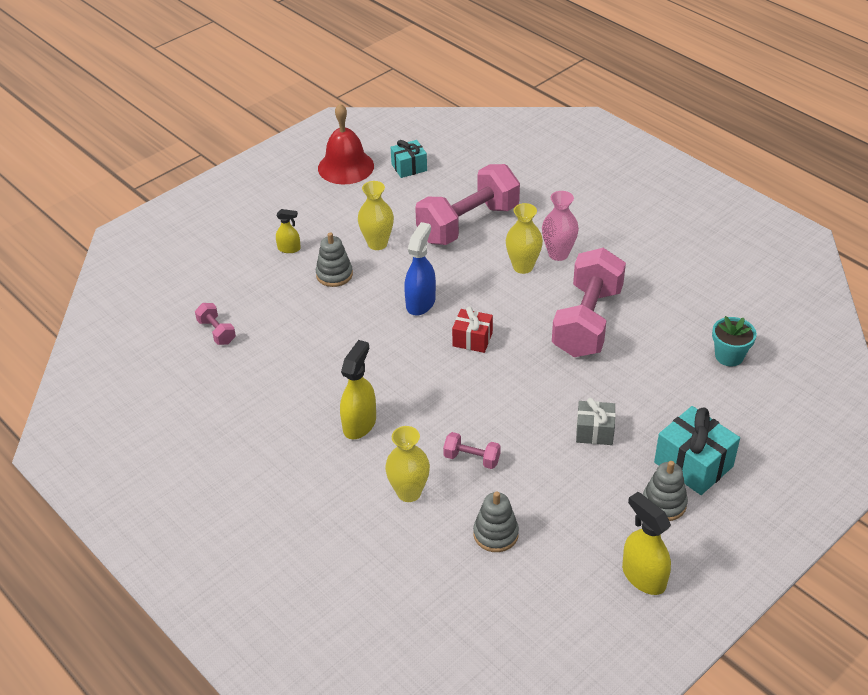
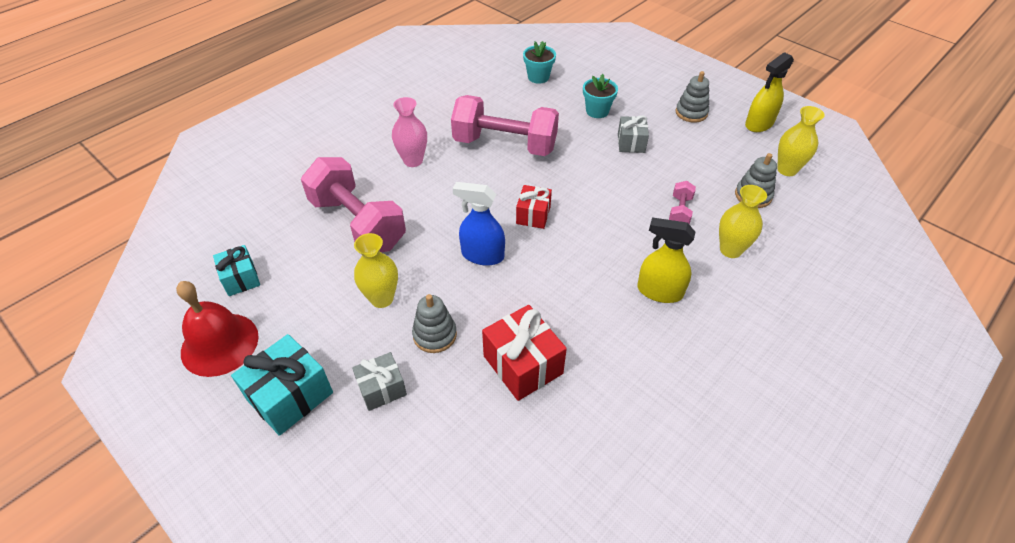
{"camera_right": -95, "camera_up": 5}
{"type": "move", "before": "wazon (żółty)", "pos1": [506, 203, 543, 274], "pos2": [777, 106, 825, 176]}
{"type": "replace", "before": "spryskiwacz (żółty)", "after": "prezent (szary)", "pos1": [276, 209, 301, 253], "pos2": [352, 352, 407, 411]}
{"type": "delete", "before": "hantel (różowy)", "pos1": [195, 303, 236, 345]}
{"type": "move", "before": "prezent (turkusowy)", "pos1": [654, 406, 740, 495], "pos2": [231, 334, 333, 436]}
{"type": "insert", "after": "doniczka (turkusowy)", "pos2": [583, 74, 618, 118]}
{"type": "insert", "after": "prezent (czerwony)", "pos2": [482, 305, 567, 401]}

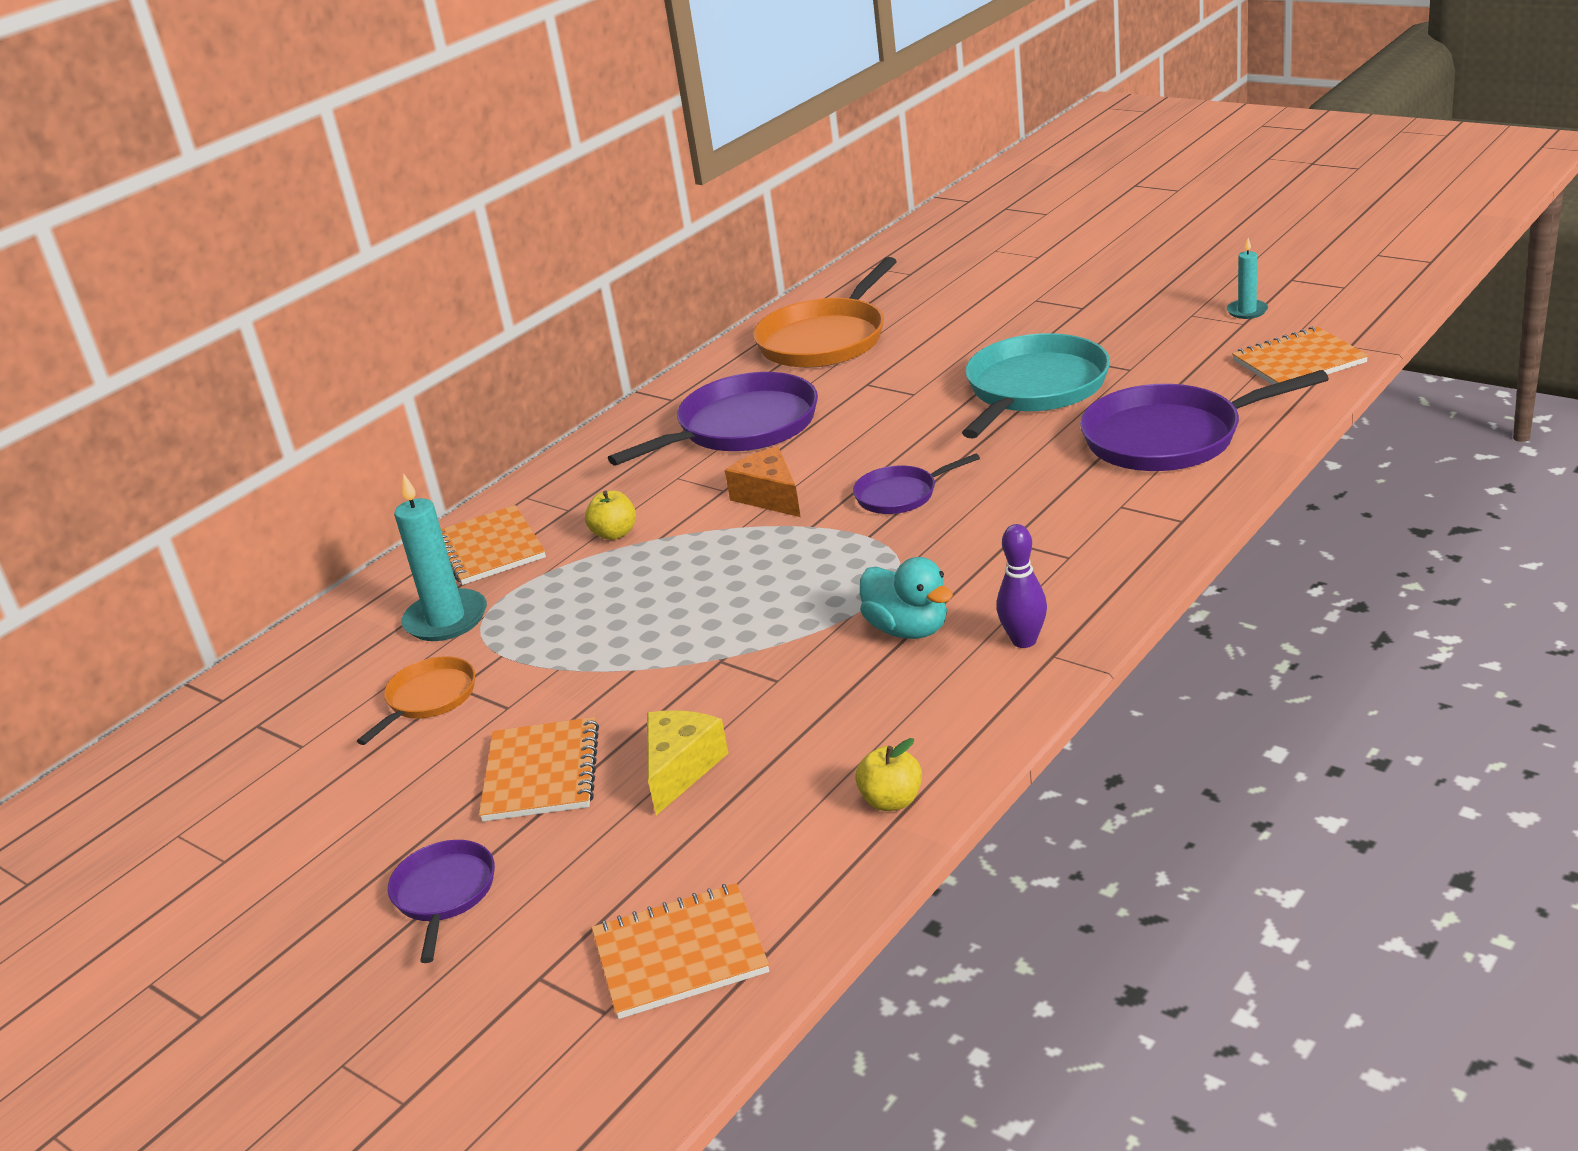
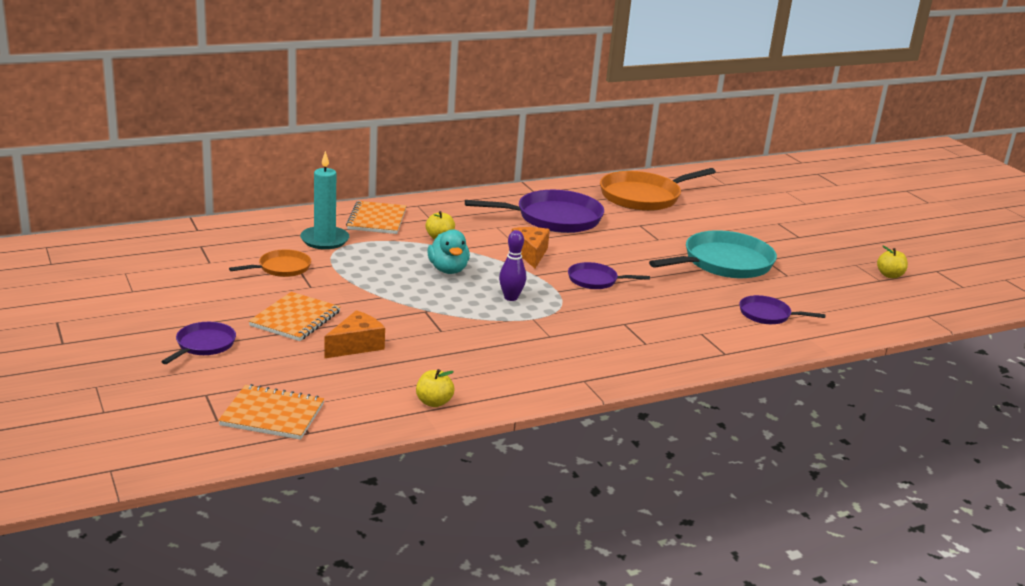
{"camera_right": 20, "camera_up": -5}
{"type": "replace", "before": "świeca (turkusowy)", "after": "jabłko (żółty)", "pos1": [1227, 238, 1268, 319], "pos2": [877, 245, 908, 278]}
{"type": "delete", "before": "zeszyt (pomarańczowy)", "pos1": [1232, 326, 1369, 385]}
{"type": "resize", "before": "patelnia (fioletowy)", "pos1": [1080, 370, 1329, 471], "pos2": [739, 295, 826, 324], "scale": 0.52}
{"type": "move", "before": "kręgiel (fioletowy)", "pos1": [997, 524, 1047, 648], "pos2": [499, 230, 526, 301]}
{"type": "move", "before": "kaczka (turkusowy)", "pos1": [860, 557, 953, 639], "pos2": [427, 230, 470, 274]}
{"type": "recolor", "before": "ser (żółty)", "after": "ser (pomarańczowy)", "pos1": [647, 710, 728, 815], "pos2": [324, 310, 385, 359]}

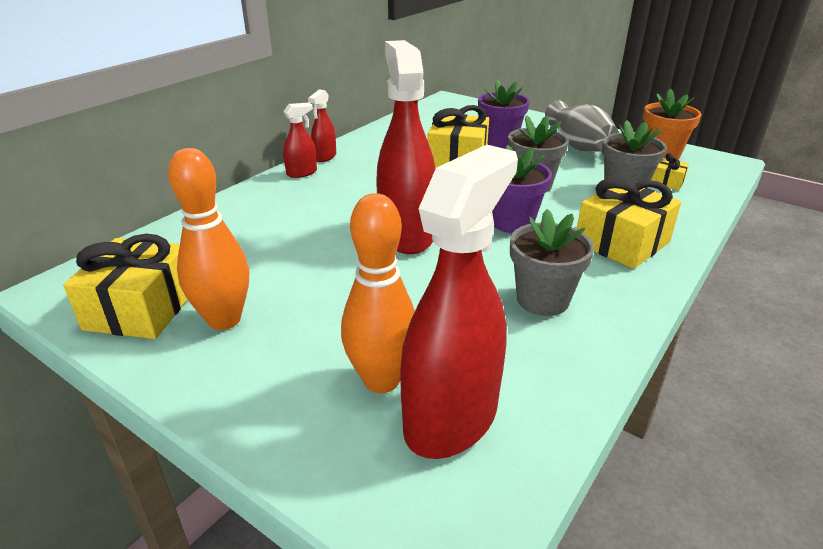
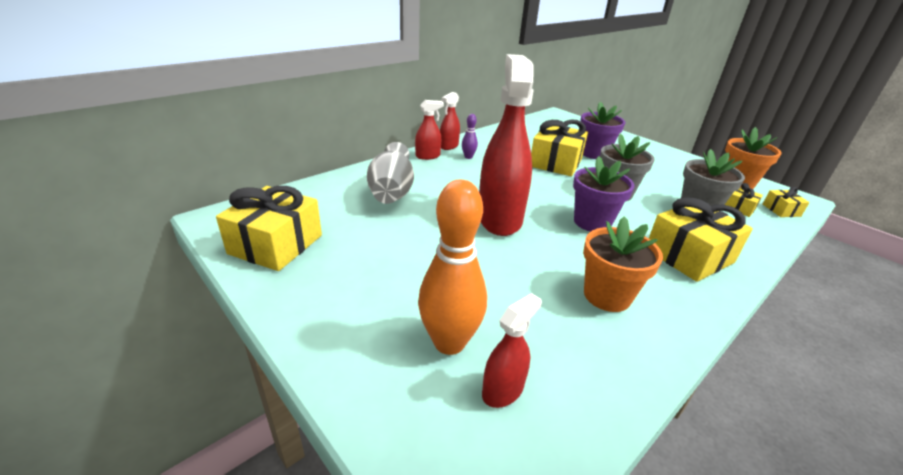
{"camera_right": 10, "camera_up": 0}
{"type": "move", "before": "wazon (szary)", "pos1": [545, 101, 619, 152], "pos2": [367, 142, 414, 204]}
{"type": "resize", "before": "spryskiwacz (czerwony)", "pos1": [400, 145, 518, 459], "pos2": [482, 293, 542, 408], "scale": 0.46}
{"type": "delete", "before": "kręgiel (pomarańczowy)", "pos1": [168, 148, 249, 330]}
{"type": "recolor", "before": "doniczka (szary)", "after": "doniczka (pomarańczowy)", "pos1": [510, 209, 594, 316], "pos2": [583, 216, 663, 312]}
{"type": "insert", "after": "kręgiel (fioletowy)", "pos2": [462, 114, 478, 159]}
{"type": "insert", "after": "prezent (żółty)", "pos2": [763, 187, 810, 217]}

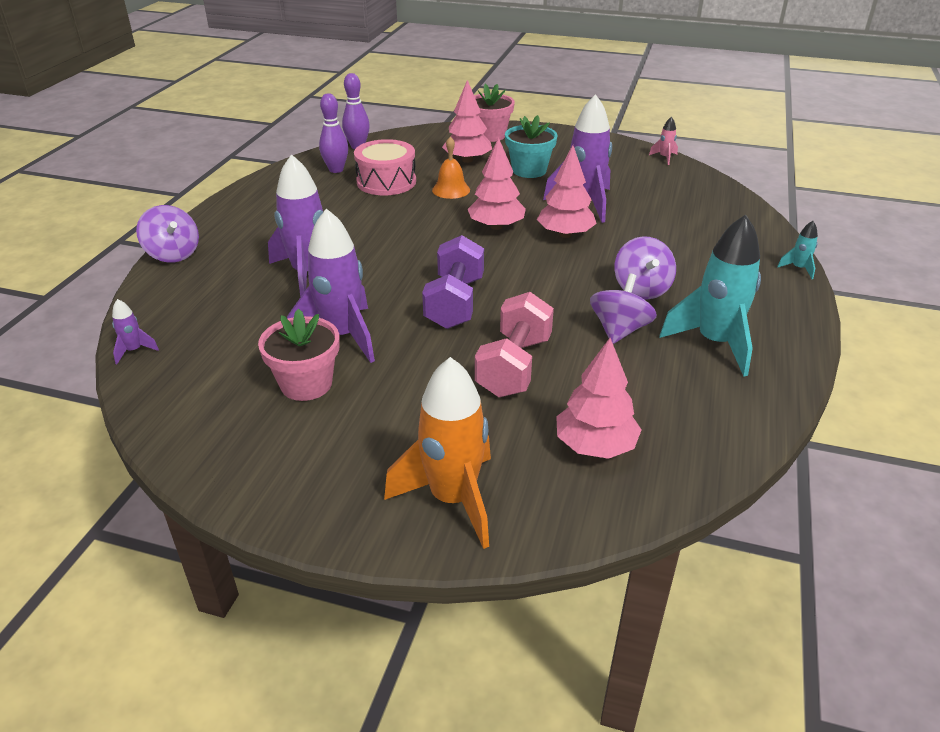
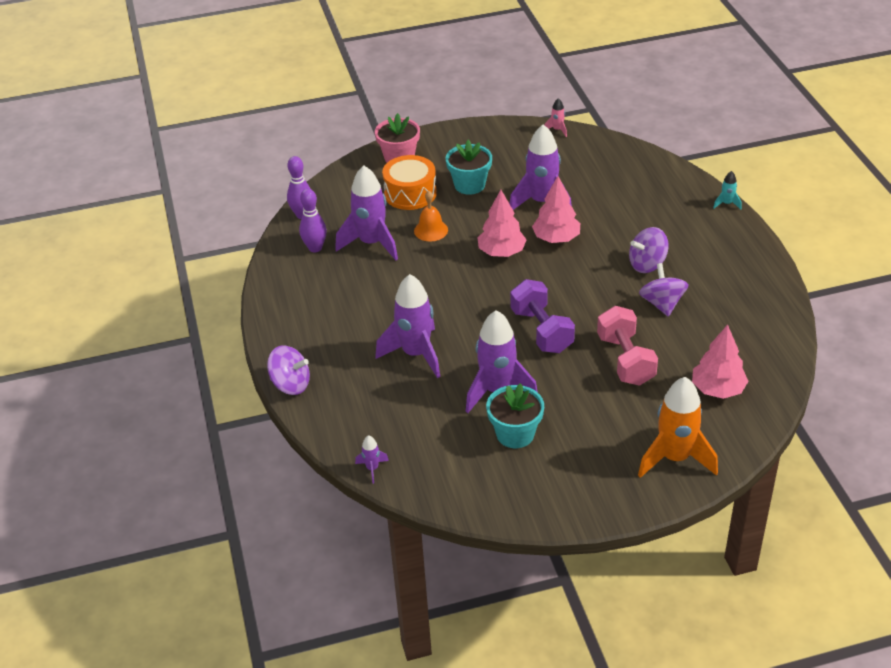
{"camera_right": -30, "camera_up": 5}
{"type": "replace", "before": "drzewko (różowy)", "after": "bęben (pomarańczowy)", "pos1": [442, 80, 492, 163], "pos2": [382, 155, 437, 210]}
{"type": "replace", "before": "bęben (różowy)", "after": "rakieta (fioletowy)", "pos1": [354, 139, 416, 195], "pos2": [335, 165, 398, 260]}
{"type": "delete", "before": "rakieta (turkusowy)", "pos1": [659, 215, 761, 377]}
{"type": "rotate", "before": "bączek (fioletowy)", "pos1": [614, 236, 676, 300], "pos2": [629, 227, 669, 273], "turn": 105}
{"type": "recolor", "before": "doniczka (różowy)", "after": "doniczka (turkusowy)", "pos1": [258, 309, 340, 401], "pos2": [486, 383, 544, 448]}

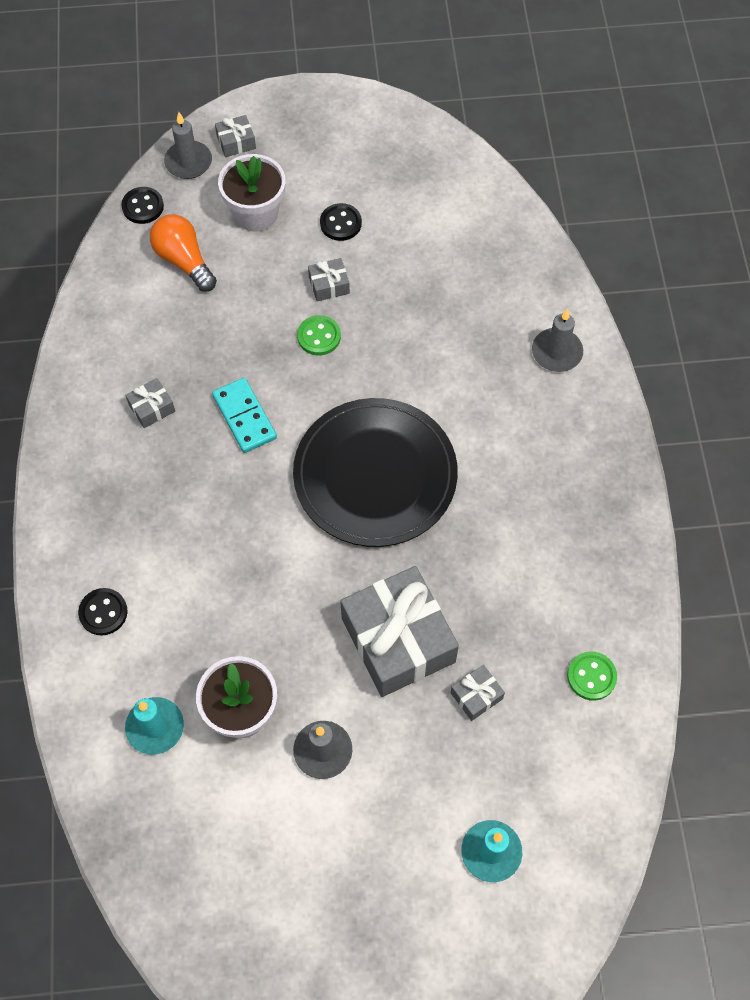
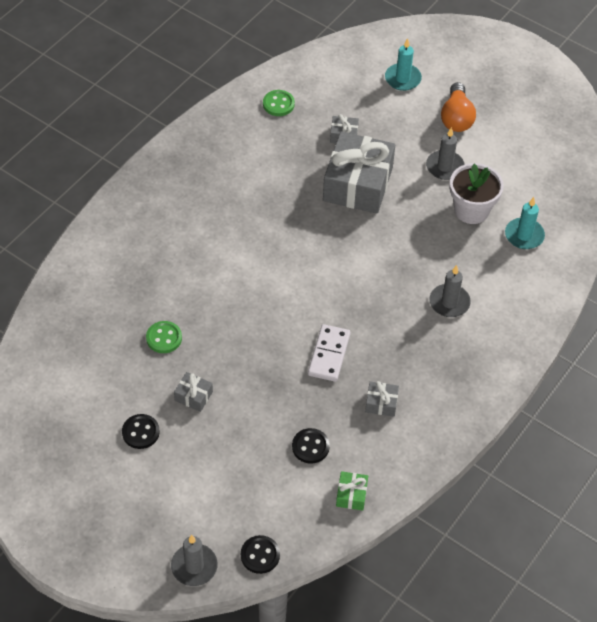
{"camera_right": -140, "camera_up": -10}
{"type": "delete", "before": "prezent (szary)", "pos1": [215, 115, 256, 157]}
{"type": "delete", "before": "doniczka (biały)", "pos1": [218, 154, 285, 232]}
{"type": "move", "before": "żarówka (pomarańczowy)", "pos1": [150, 214, 217, 292], "pos2": [441, 82, 476, 132]}
{"type": "move", "before": "świeca (szary)", "pos1": [532, 309, 583, 372], "pos2": [429, 265, 471, 317]}
{"type": "move", "before": "guzik (zielony)", "pos1": [297, 315, 341, 356], "pos2": [146, 321, 182, 353]}
{"type": "recolor", "before": "kostka domina (turkusowy)", "after": "kostka domina (biały)", "pos1": [212, 378, 277, 453], "pos2": [308, 324, 351, 382]}
{"type": "delete", "before": "talerz (czarny)", "pos1": [293, 398, 458, 547]}
{"type": "move", "before": "guzik (czarny)", "pos1": [78, 588, 128, 636], "pos2": [292, 428, 330, 464]}
{"type": "insert", "after": "prezent (zielony)", "pos2": [336, 471, 368, 511]}

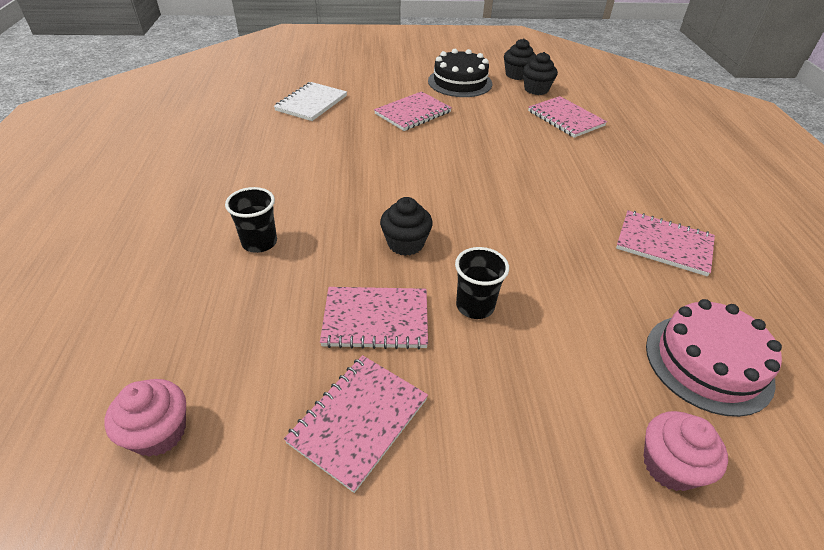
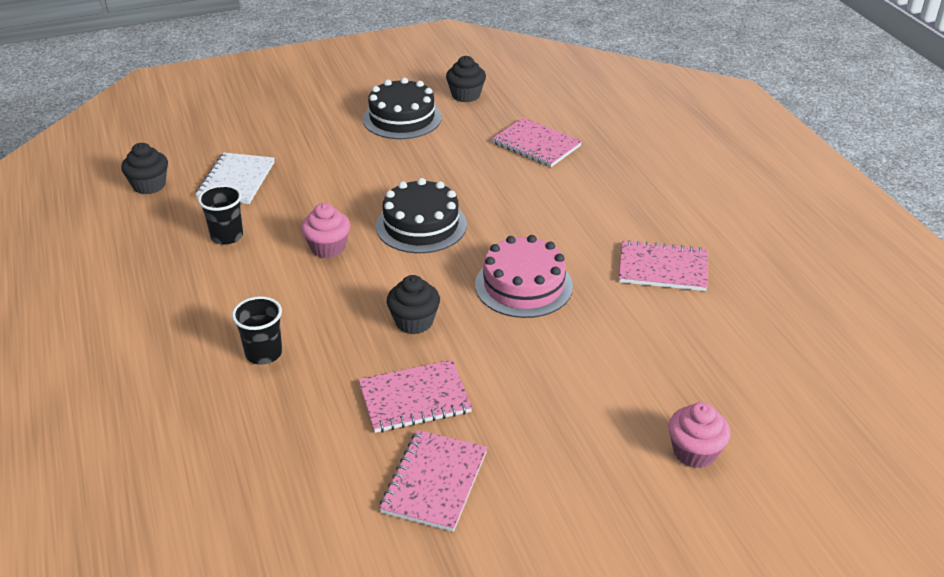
{"camera_right": -15, "camera_up": -5}
{"type": "move", "before": "muffinka (czarny)", "pos1": [523, 52, 558, 95], "pos2": [121, 143, 168, 194]}
{"type": "delete", "before": "zeszyt (różowy)", "pos1": [374, 91, 452, 131]}
{"type": "move", "before": "szklanka (czarny)", "pos1": [455, 247, 509, 319], "pos2": [198, 185, 243, 245]}
{"type": "move", "before": "tort (różowy)", "pos1": [646, 299, 782, 417], "pos2": [475, 235, 573, 318]}
{"type": "move", "before": "muffinka (różowy)", "pos1": [105, 379, 186, 457], "pos2": [301, 203, 350, 258]}
{"type": "insert", "after": "tort (czarny)", "pos2": [376, 178, 467, 253]}

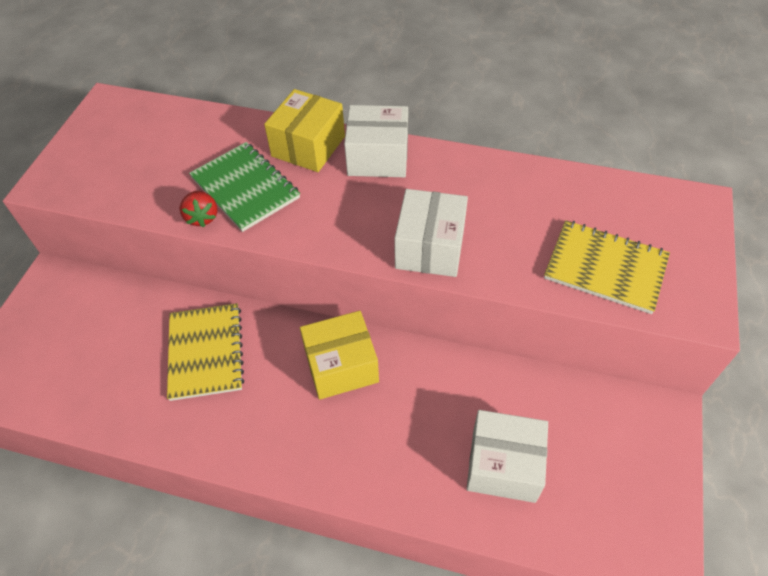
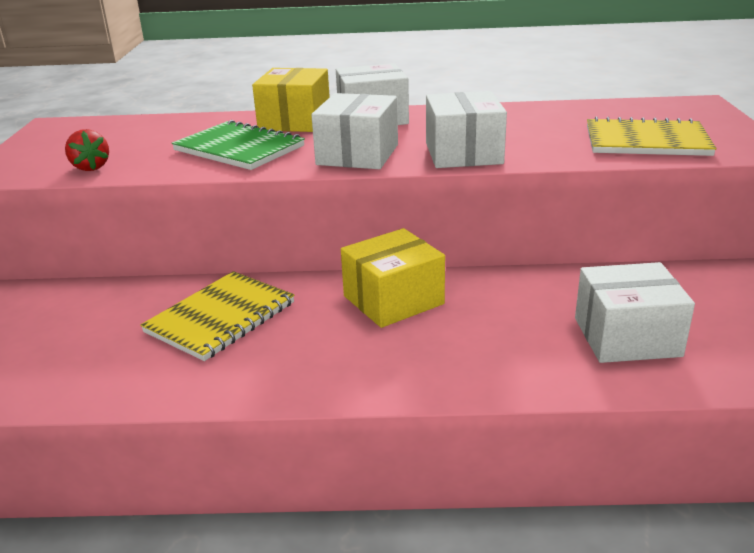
{"camera_right": -15, "camera_up": -25}
{"type": "move", "before": "truskawka (czerwony)", "pos1": [180, 191, 218, 227], "pos2": [65, 129, 109, 171]}
{"type": "rotate", "before": "zeszyt (żółty)", "pos1": [167, 303, 244, 401], "pos2": [140, 271, 295, 361], "turn": 60}
{"type": "insert", "after": "pudełko (biały)", "pos2": [311, 93, 398, 169]}

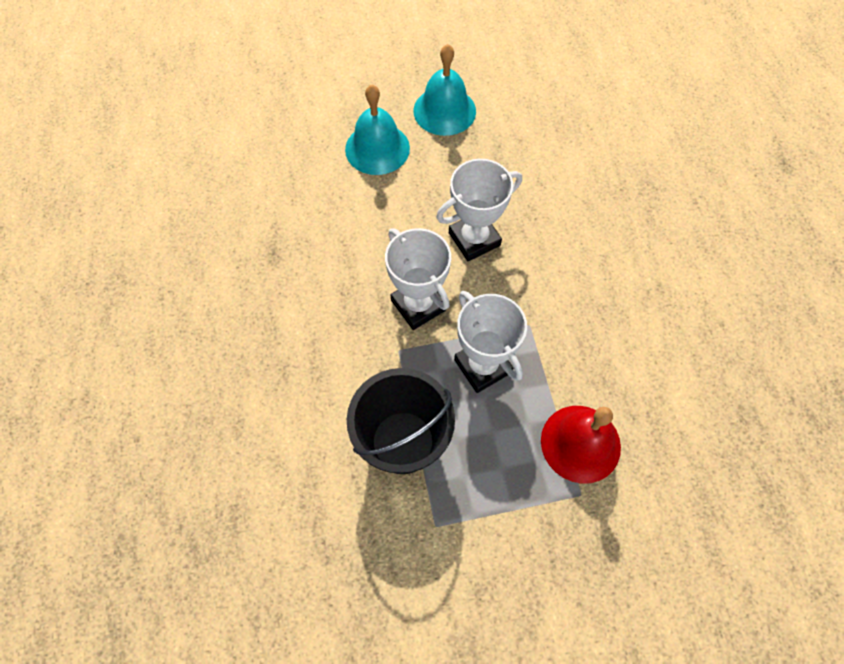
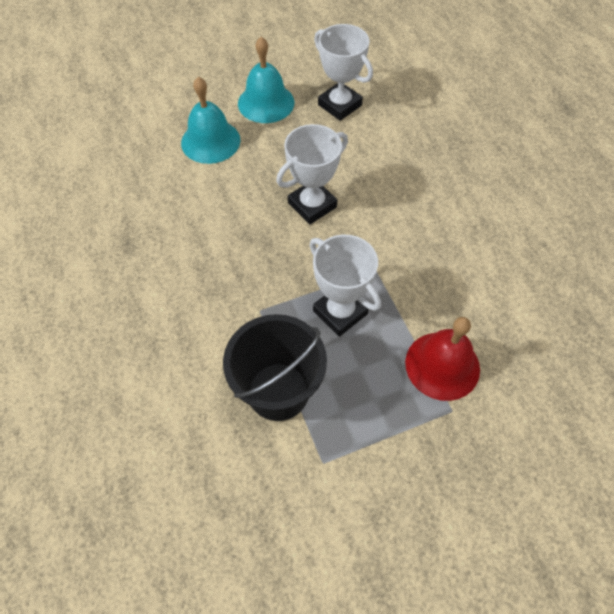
{"camera_right": -10, "camera_up": -5}
{"type": "move", "before": "puchar (biały)", "pos1": [385, 228, 451, 330], "pos2": [314, 24, 373, 121]}

